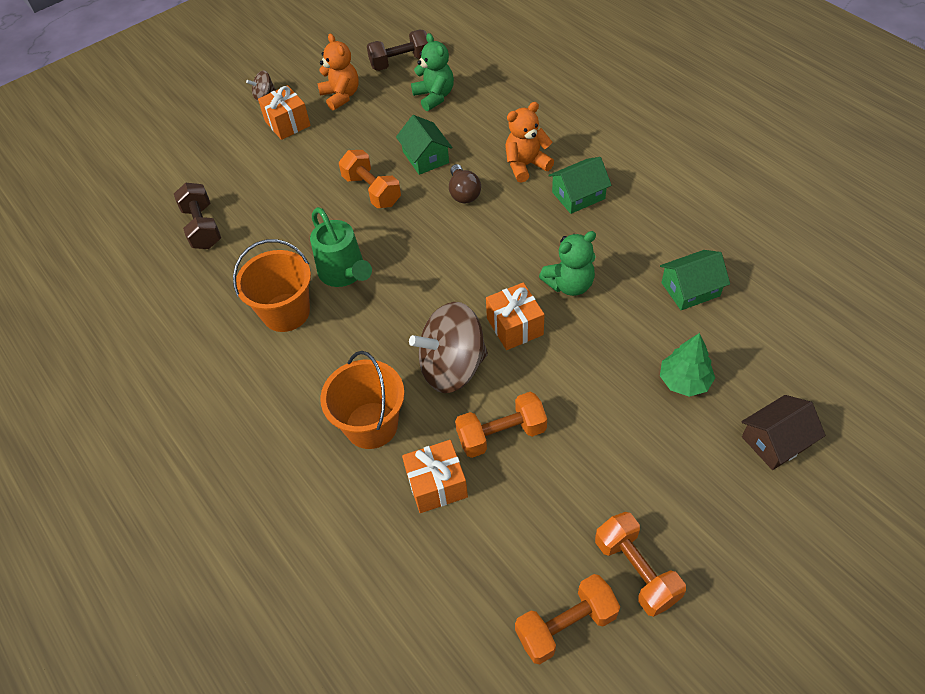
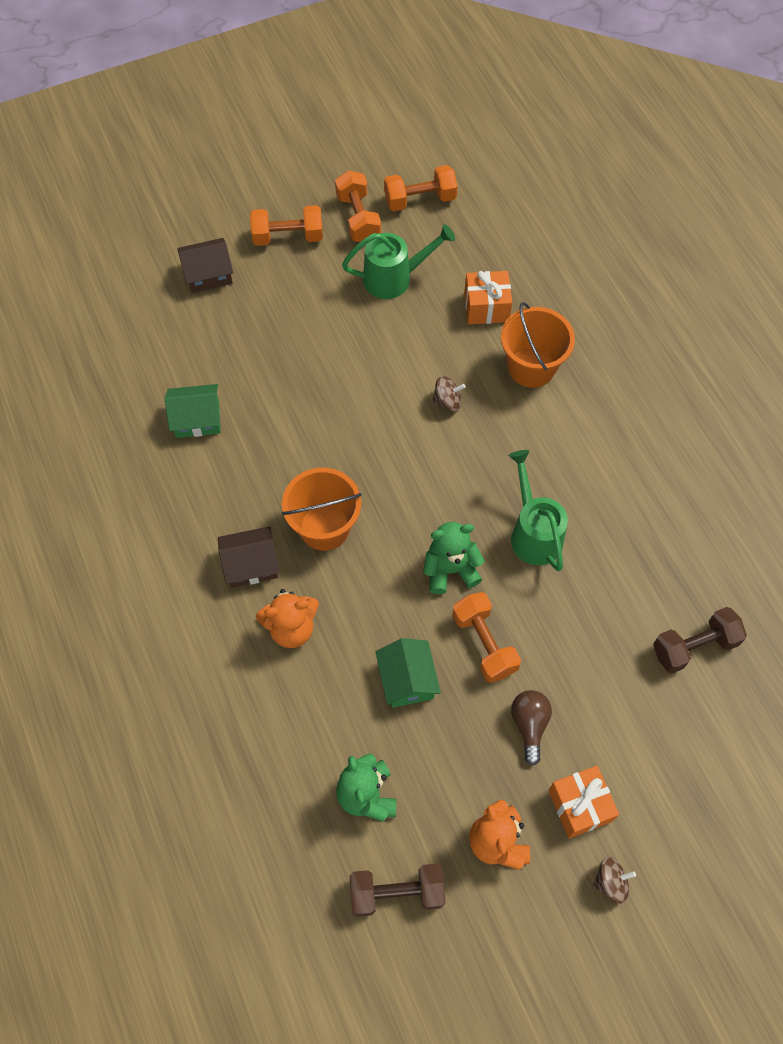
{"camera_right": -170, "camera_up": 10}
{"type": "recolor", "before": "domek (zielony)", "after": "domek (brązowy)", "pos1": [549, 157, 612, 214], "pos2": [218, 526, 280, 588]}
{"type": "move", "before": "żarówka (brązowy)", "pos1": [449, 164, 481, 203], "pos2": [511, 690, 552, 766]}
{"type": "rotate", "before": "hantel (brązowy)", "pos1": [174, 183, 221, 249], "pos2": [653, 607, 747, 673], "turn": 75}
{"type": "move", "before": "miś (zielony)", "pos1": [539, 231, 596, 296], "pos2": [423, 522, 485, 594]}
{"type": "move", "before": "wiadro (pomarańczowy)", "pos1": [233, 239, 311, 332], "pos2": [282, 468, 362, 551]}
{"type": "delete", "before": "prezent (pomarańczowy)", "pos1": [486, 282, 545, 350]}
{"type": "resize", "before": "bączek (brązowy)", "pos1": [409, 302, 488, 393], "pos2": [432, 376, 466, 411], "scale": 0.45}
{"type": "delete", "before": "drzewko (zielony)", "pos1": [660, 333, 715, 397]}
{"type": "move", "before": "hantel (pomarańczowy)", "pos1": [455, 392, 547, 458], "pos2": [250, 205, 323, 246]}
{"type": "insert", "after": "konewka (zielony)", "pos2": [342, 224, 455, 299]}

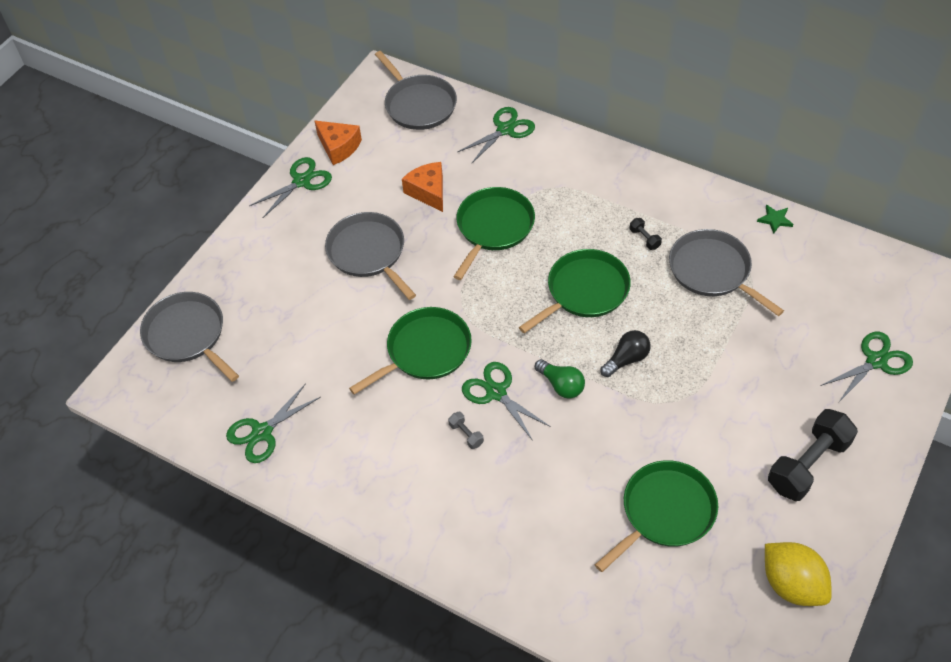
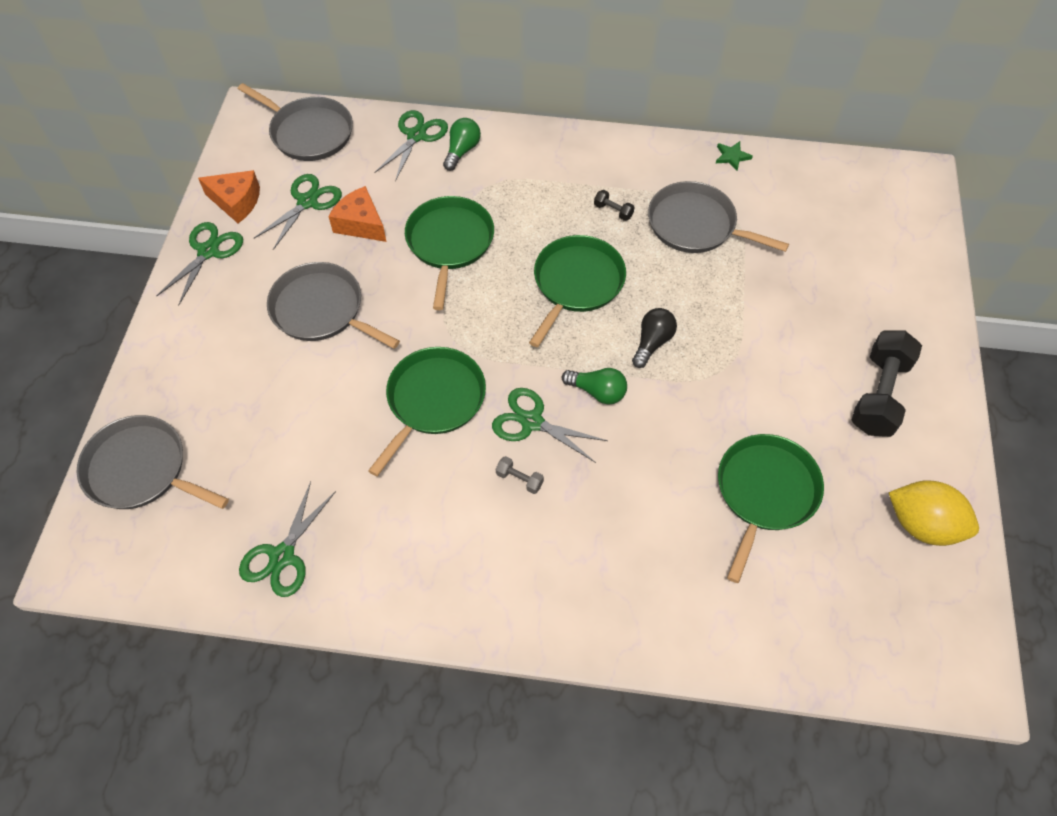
{"camera_right": -25, "camera_up": 5}
{"type": "move", "before": "nożyczki (zielony)", "pos1": [821, 332, 913, 402], "pos2": [254, 174, 342, 250]}
{"type": "insert", "after": "żarówka (zielony)", "pos2": [443, 118, 481, 171]}

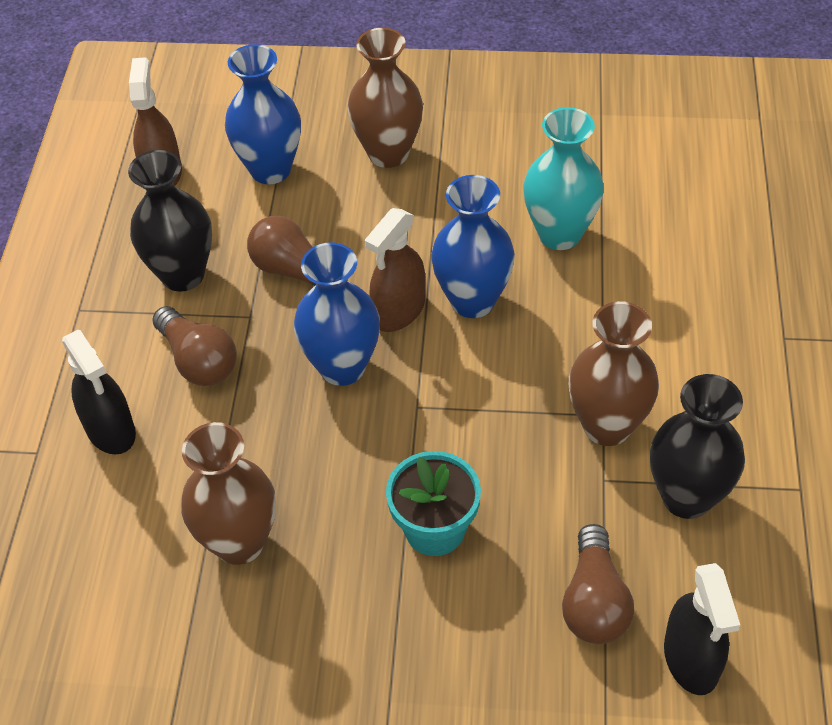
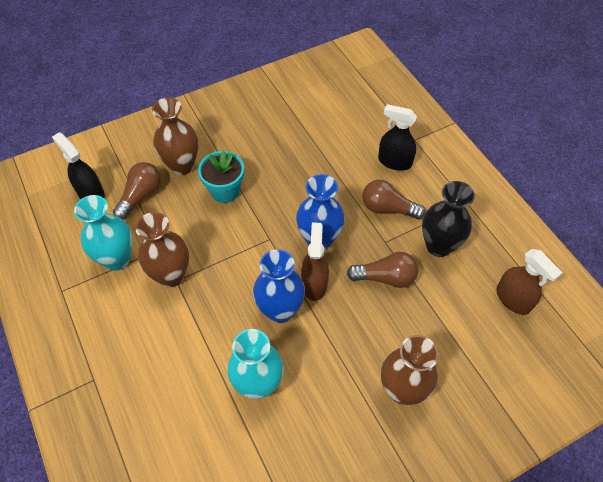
{"camera_right": 145, "camera_up": 5}
{"type": "delete", "before": "wazon (niebieski)", "pos1": [225, 44, 301, 184]}
{"type": "recolor", "before": "wazon (czarny)", "after": "wazon (turkusowy)", "pos1": [650, 374, 745, 519], "pos2": [74, 195, 133, 271]}
{"type": "move", "before": "wazon (brązowy)", "pos1": [181, 422, 276, 565], "pos2": [152, 98, 199, 175]}
{"type": "rotate", "before": "żarówka (brązowy)", "pos1": [562, 524, 634, 644], "pos2": [113, 162, 161, 220], "turn": 60}

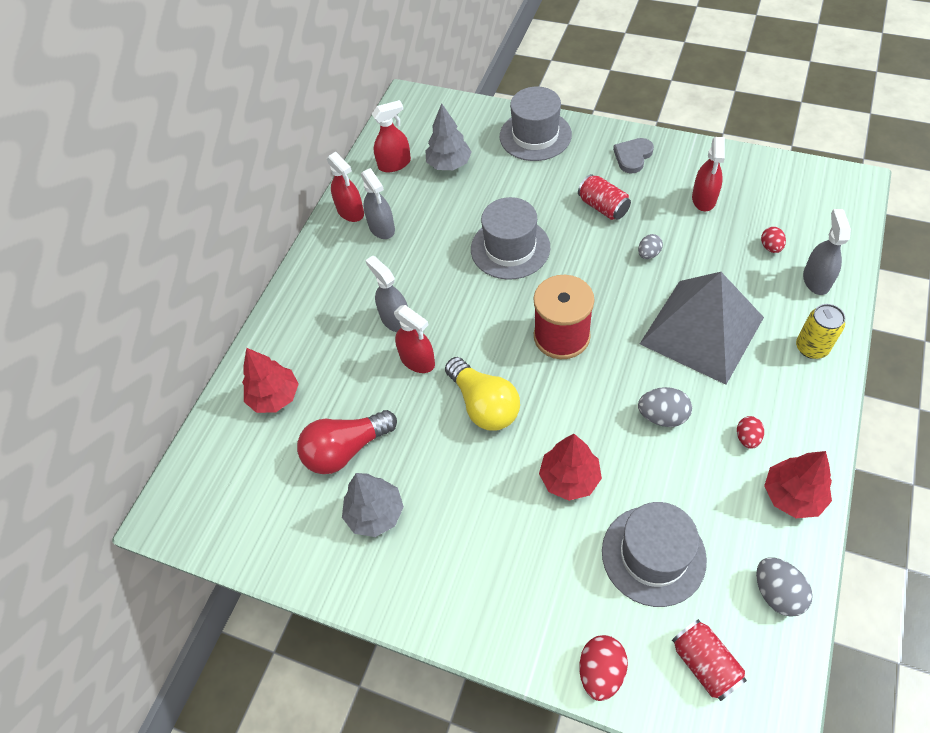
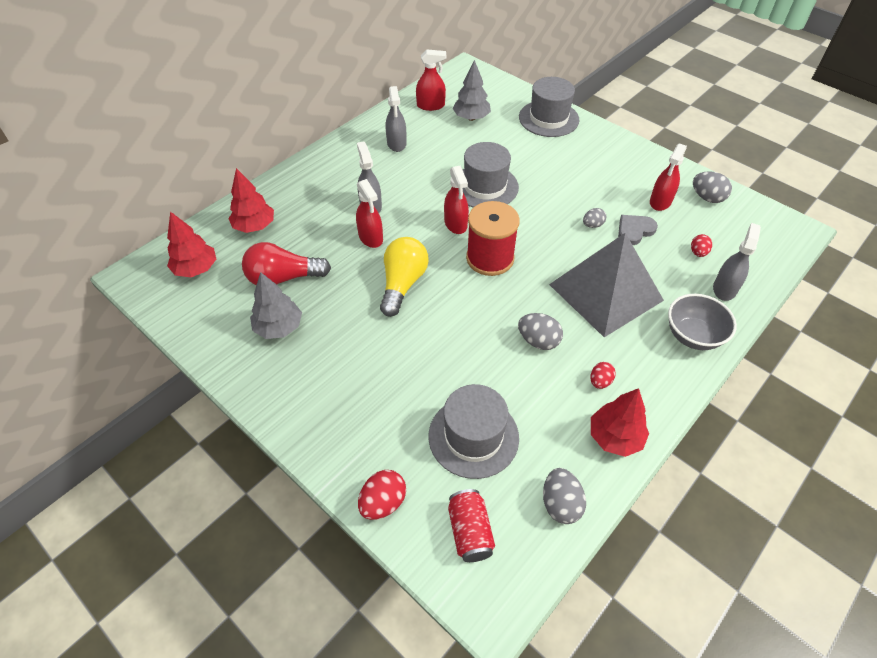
{"camera_right": 15, "camera_up": -5}
{"type": "move", "before": "serce (szary)", "pos1": [613, 138, 654, 173], "pos2": [618, 215, 658, 245]}
{"type": "move", "before": "spryskiwacz (czerwony)", "pos1": [327, 152, 364, 222], "pos2": [444, 166, 469, 234]}
{"type": "delete", "before": "puszka (czerwony)", "pos1": [578, 174, 631, 220]}
{"type": "replace", "before": "puszka (żółty)", "after": "miska (szary)", "pos1": [796, 304, 845, 359], "pos2": [668, 294, 737, 350]}
{"type": "rotate", "before": "żarówka (żółty)", "pos1": [445, 357, 520, 431], "pos2": [380, 237, 429, 317], "turn": -150}
{"type": "move", "before": "drzewko (czerwony)", "pos1": [539, 434, 602, 501], "pos2": [167, 211, 216, 277]}
{"type": "insert", "after": "jajko (szary)", "pos2": [693, 171, 732, 203]}

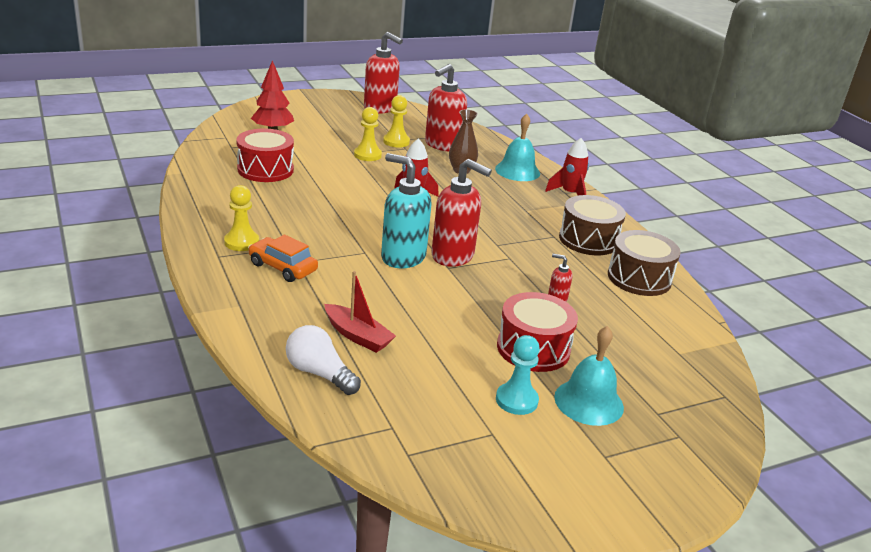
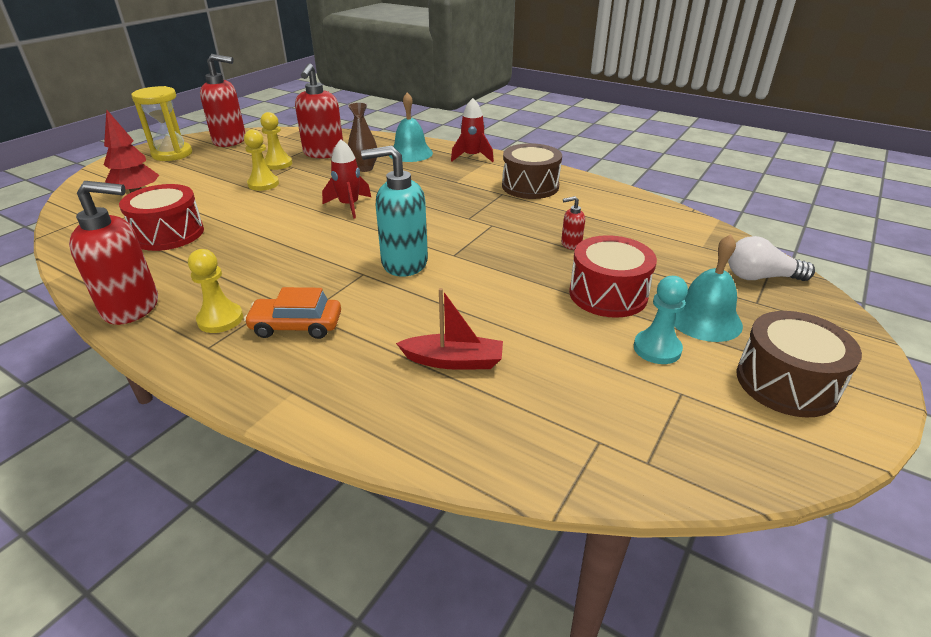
{"camera_right": -30, "camera_up": 5}
{"type": "move", "before": "dozownik mydła (czerwony)", "pos1": [431, 159, 492, 267], "pos2": [69, 181, 158, 325]}
{"type": "move", "before": "bęben (brązowy)", "pos1": [608, 230, 681, 296], "pos2": [736, 311, 862, 418]}
{"type": "move", "before": "żarówka (biały)", "pos1": [286, 325, 361, 395], "pos2": [728, 236, 815, 281]}
{"type": "insert", "after": "klepsydra (żółty)", "pos2": [131, 86, 192, 161]}

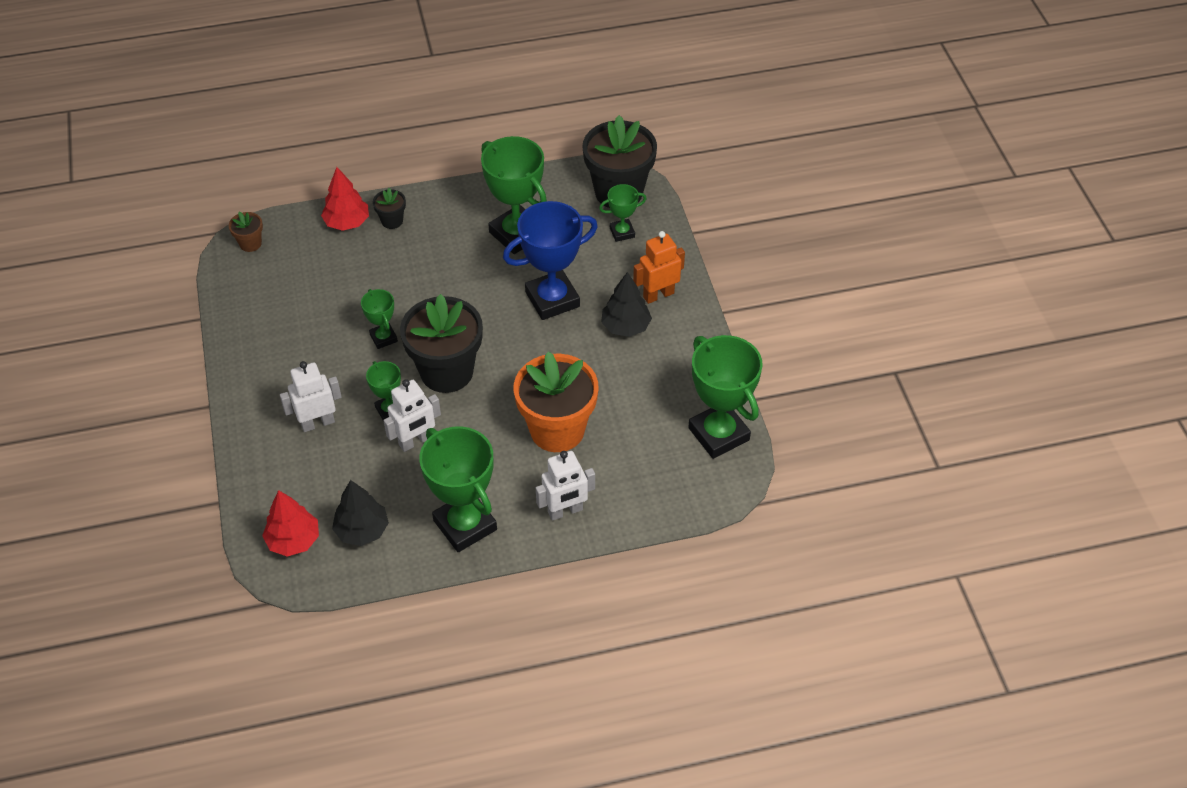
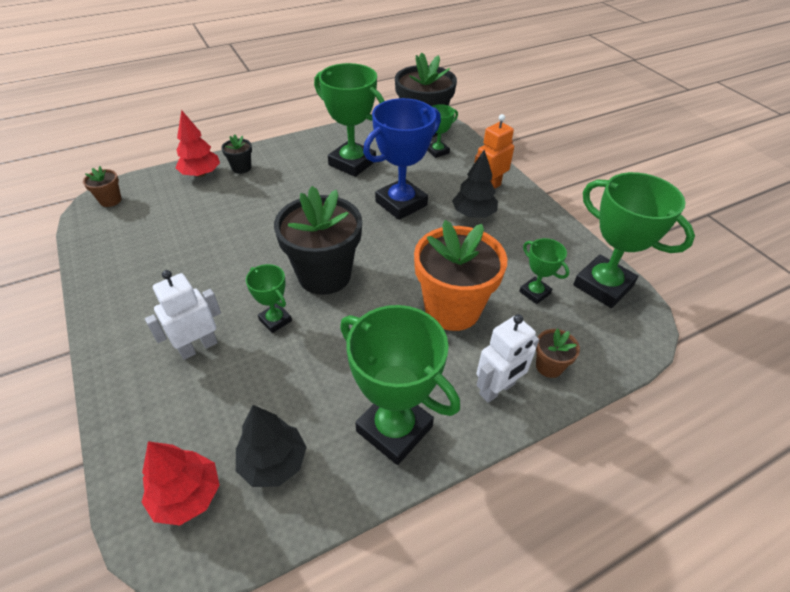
{"camera_right": -15, "camera_up": -5}
{"type": "move", "before": "puchar (zielony)", "pos1": [361, 289, 398, 349], "pos2": [519, 238, 569, 304]}
{"type": "delete", "before": "robot (biały)", "pos1": [383, 379, 441, 452]}
{"type": "insert", "after": "doniczka (brązowy)", "pos2": [536, 328, 580, 378]}

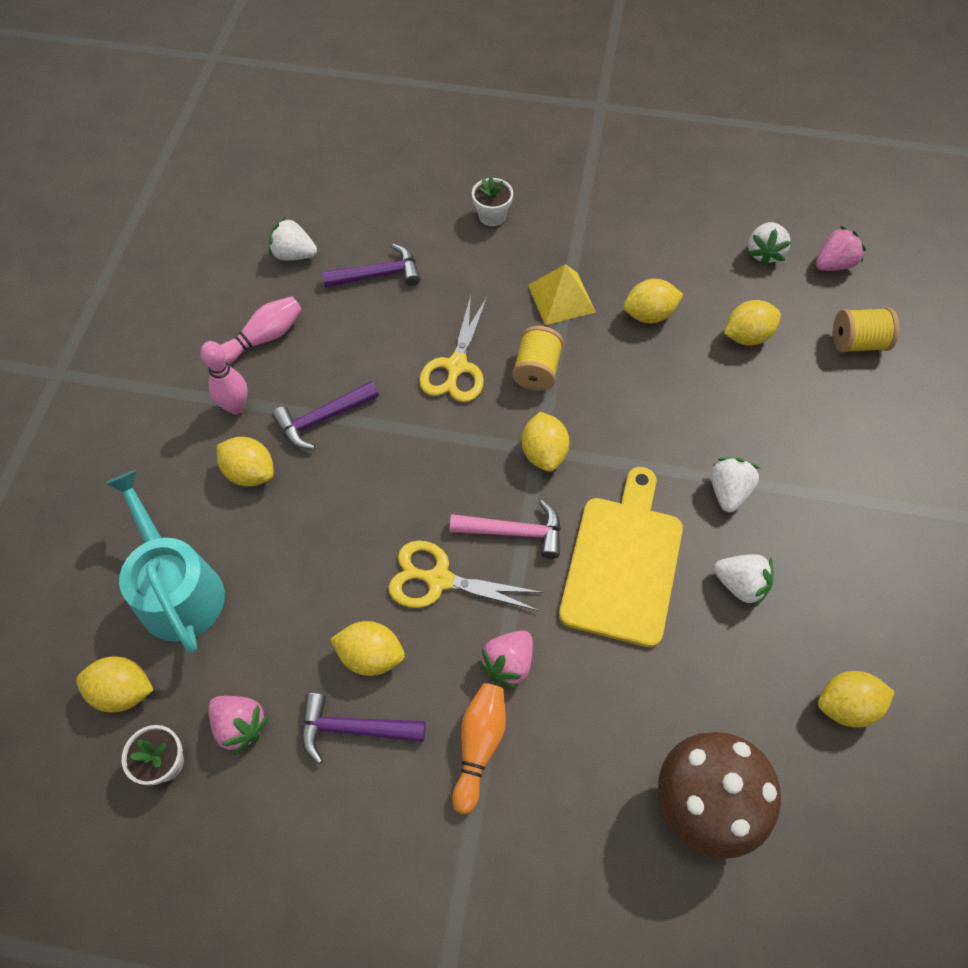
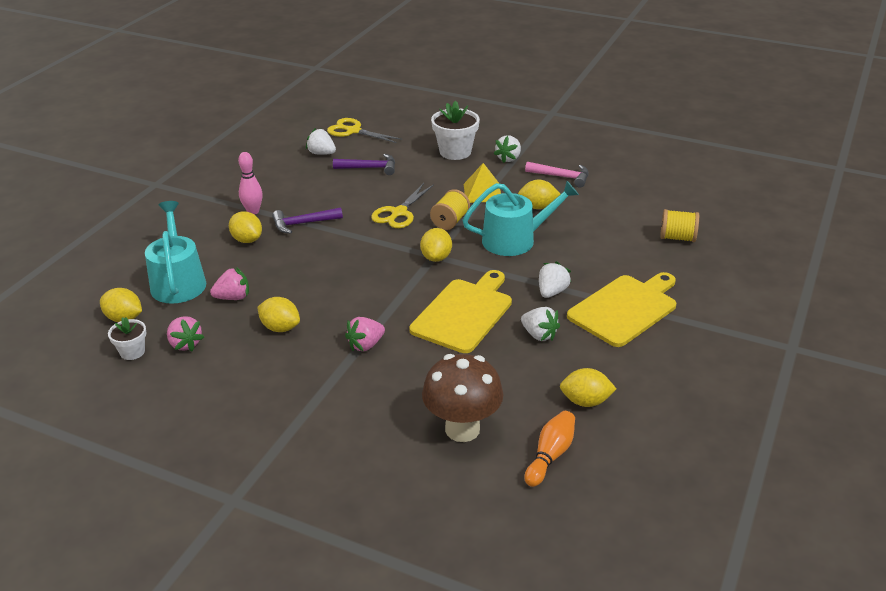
{"camera_right": 15, "camera_up": -25}
{"type": "resize", "before": "doniczka (biały)", "pos1": [472, 177, 513, 226], "pos2": [431, 100, 480, 160], "scale": 1.75}
{"type": "move", "before": "truskawka (biały)", "pos1": [747, 222, 791, 266], "pos2": [494, 135, 521, 163]}
{"type": "move", "before": "truskawka (różowy)", "pos1": [816, 226, 866, 271], "pos2": [210, 267, 249, 300]}
{"type": "delete", "before": "kręgiel (różowy)", "pos1": [220, 296, 302, 364]}
{"type": "delete", "before": "cytryna (żółty)", "pos1": [724, 300, 781, 346]}
{"type": "move", "before": "młotek (różowy)", "pos1": [450, 500, 561, 559], "pos2": [525, 162, 589, 188]}
{"type": "move", "before": "nożyczki (żółty)", "pos1": [388, 541, 543, 611], "pos2": [327, 118, 402, 143]}
{"type": "move", "before": "kręgiel (pomarańczowy)", "pos1": [452, 683, 506, 814], "pos2": [525, 411, 575, 487]}
{"type": "delete", "before": "młotek (fioletowy)", "pos1": [302, 693, 426, 764]}
{"type": "insert", "after": "konewka (turkusowy)", "pos2": [462, 181, 579, 256]}
{"type": "insert", "after": "deska do krojenia (żółty)", "pos2": [567, 272, 676, 347]}

